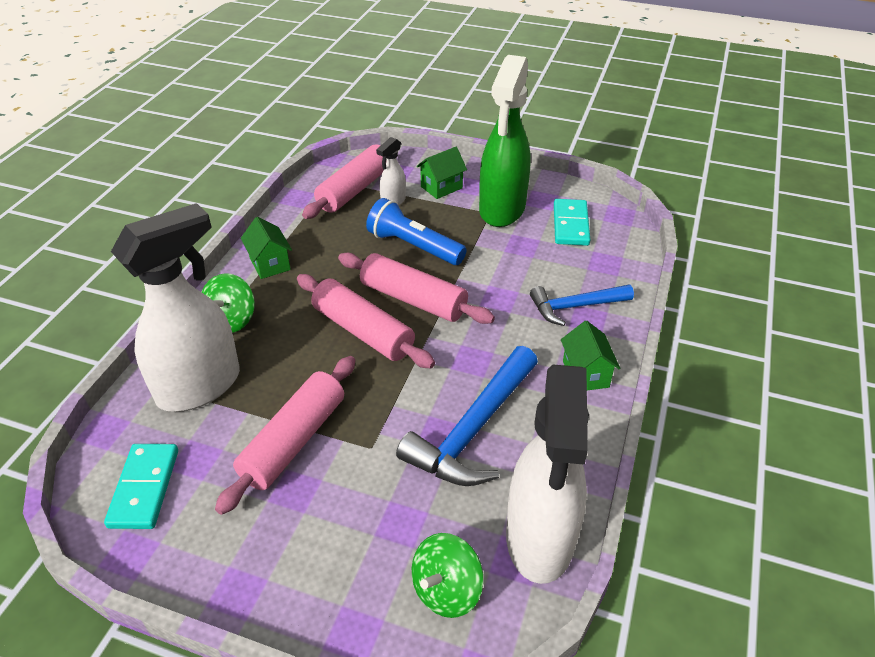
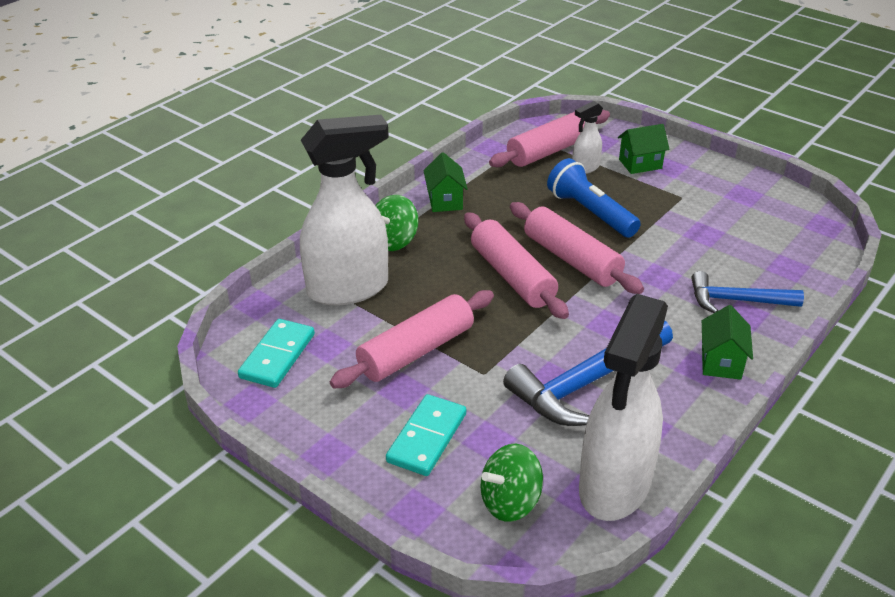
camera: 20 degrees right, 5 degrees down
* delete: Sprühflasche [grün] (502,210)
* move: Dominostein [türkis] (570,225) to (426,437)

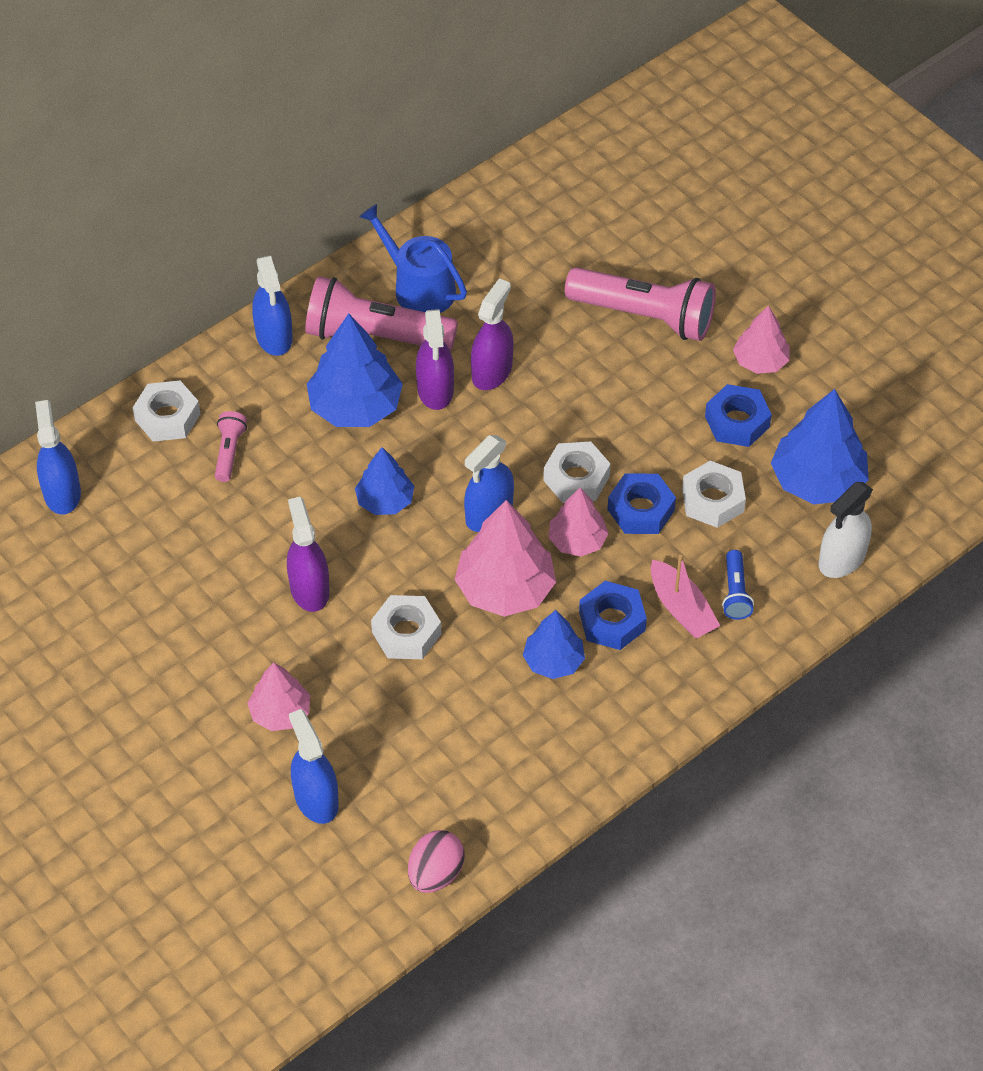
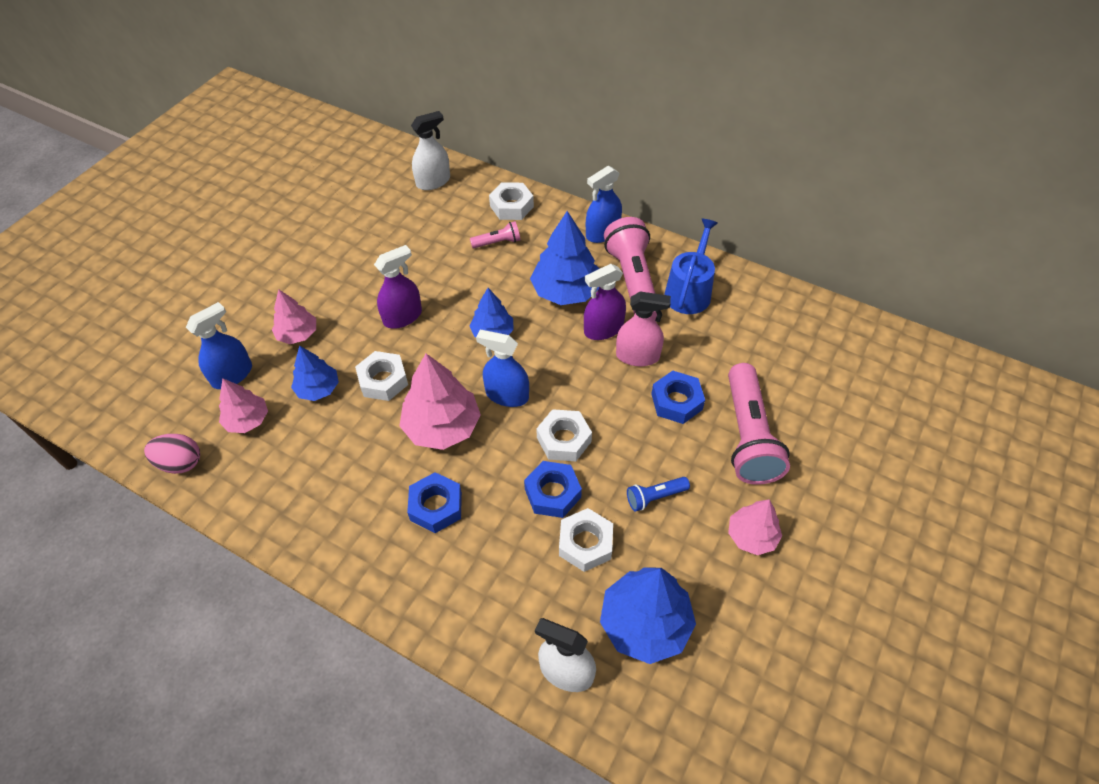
camera: 70 degrees right, 0 degrees up
* recolor: Sprühflasche [blau] (62,493) to Sprühflasche [weiß] (433,181)
* recolor: Sprühflasche [lila] (492,371) to Sprühflasche [rosa] (637,356)
* move: Baum [blau] (553,661) to (318,389)
* move: Baum [rosa] (577,541) to (247,420)
* delete: Boot [rosa] (681,609)
* move: Sechskantmutter [blau] (737,422) to (676,401)
* move: Taschenlampe [blau] (735,593) to (655,497)

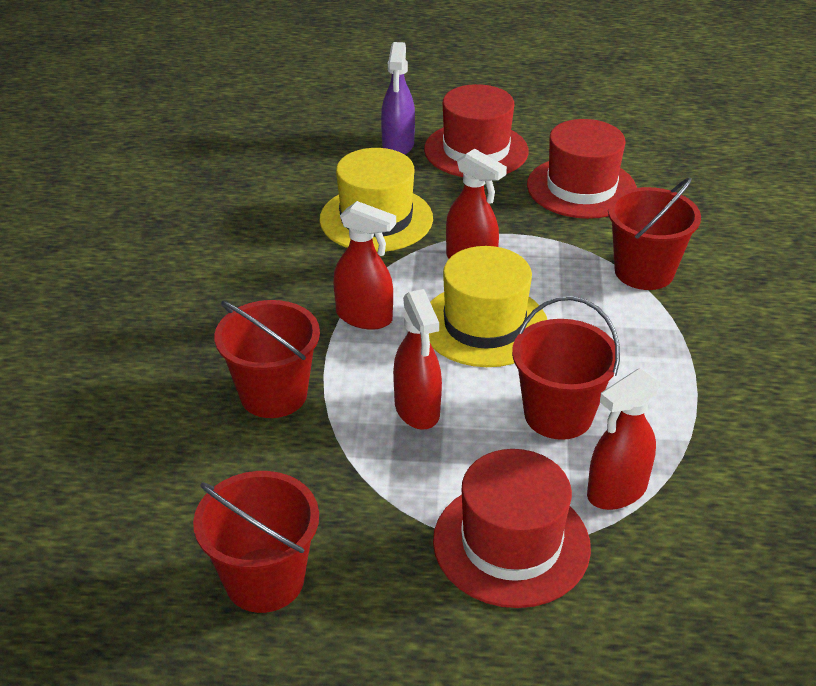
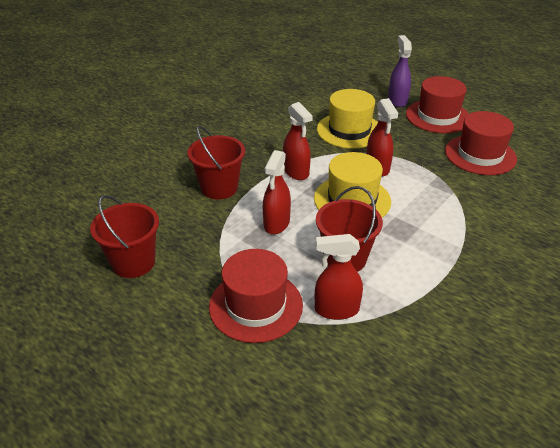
camera: 35 degrees right, 0 degrees up
* rotate: Sprühflasche [lila] (398,145) = (397,100) 135 degrees clockwise
* delete: Eimer [rot] (644,272)

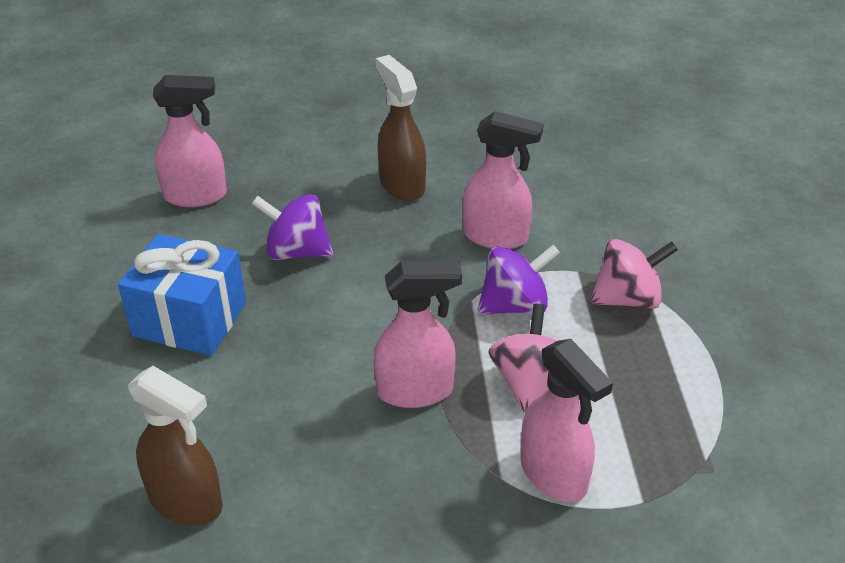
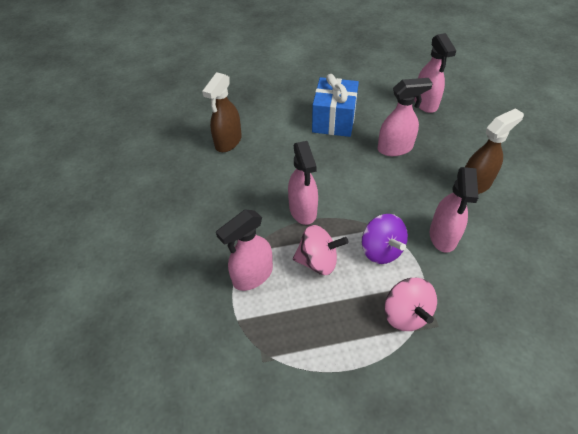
camera: 85 degrees right, 10 degrees up
* replace: Kreisel [lila] (296,252) to Sprühflasche [rosa] (395,148)

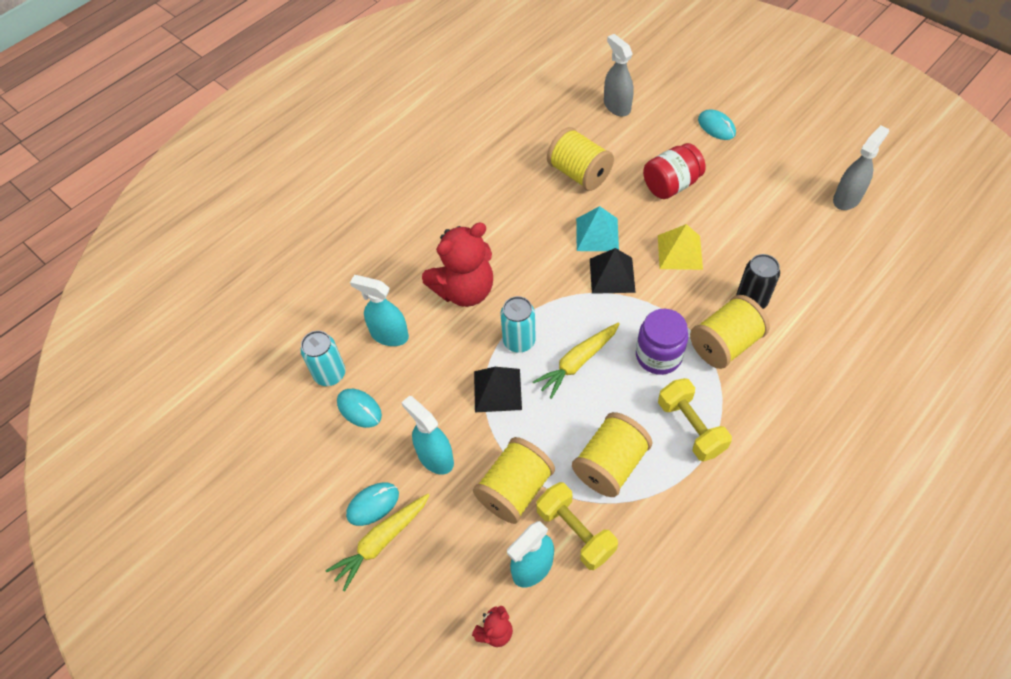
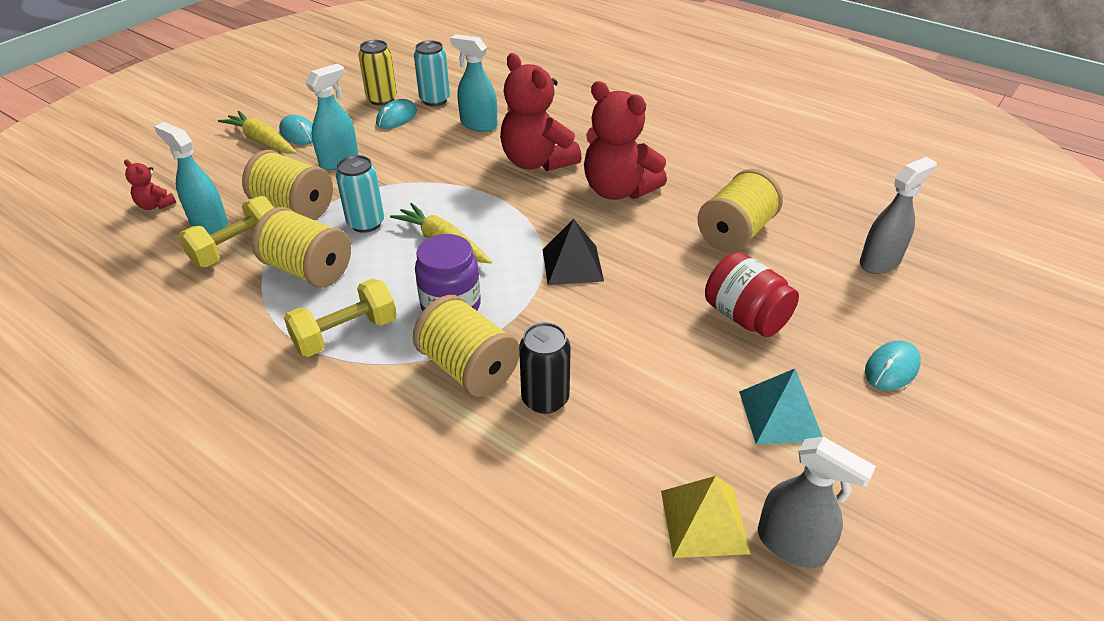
camera: 80 degrees right, 15 degrees down
* rotate: Sprühflasche [türkis] (389,335) = (478,124) 75 degrees counterclockwise
* delete: Pyramide [schwarz] (497,390)
* move: Dose [türkis] (519,341) to (366,223)
* move: Pyramide [türkis] (597,234) to (780,415)
* move: Pyramide [gelb] (680,252) to (704,521)
* insert: Dose [gelb] (382,99)
* insert: Teddybär [rot] (618,190)

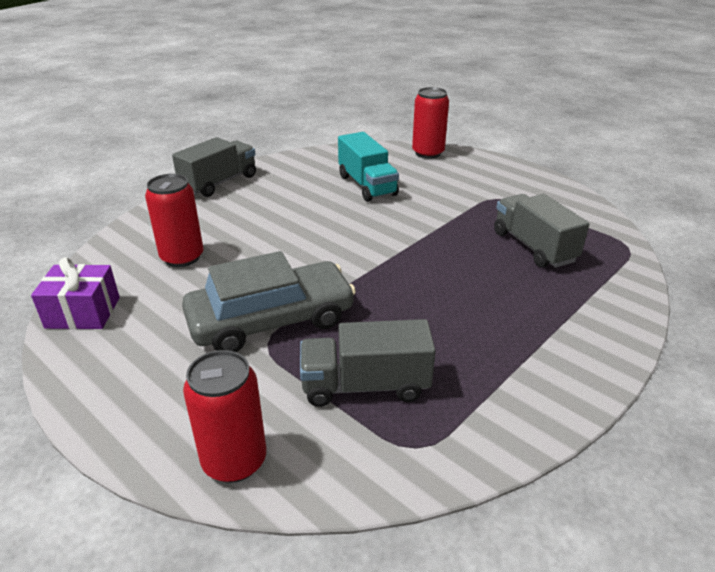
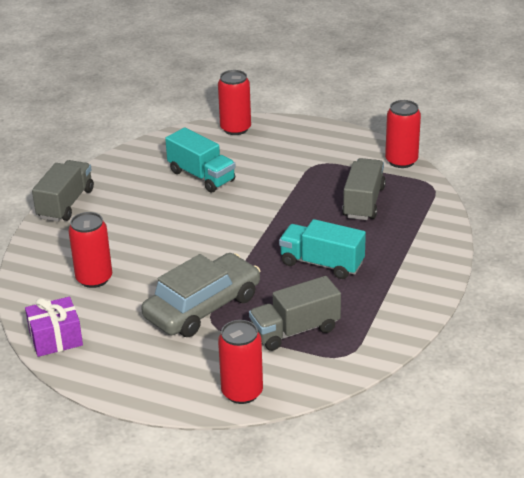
camera: 20 degrees left, 0 degrees up
* rotate: Lastwagen [grau] (533,247) = (363,202) 60 degrees clockwise
* insert: Lastwagen [türkis] (322,263)
* insert: Dose [rot] (401,161)

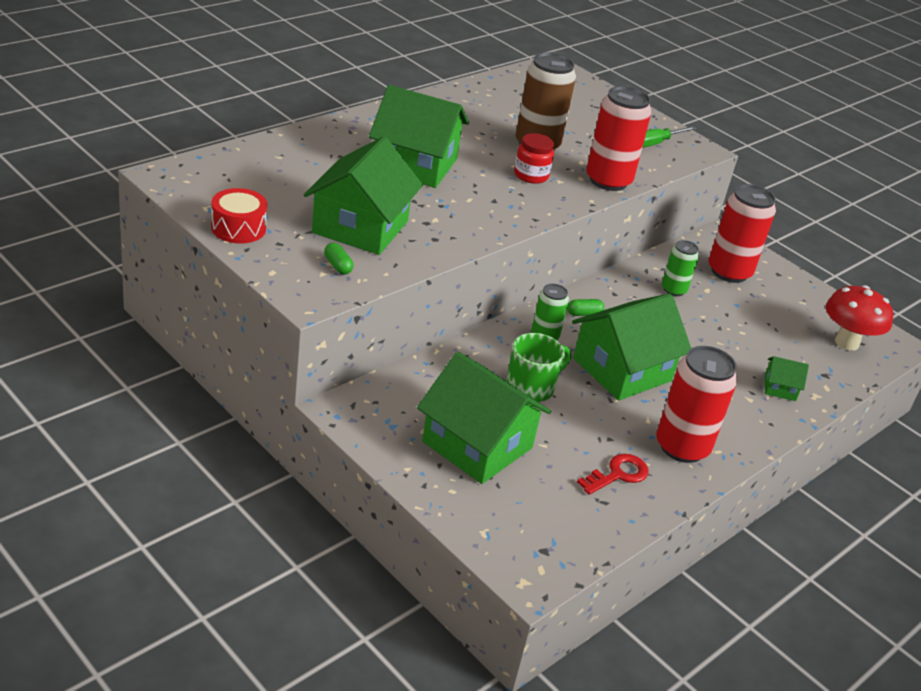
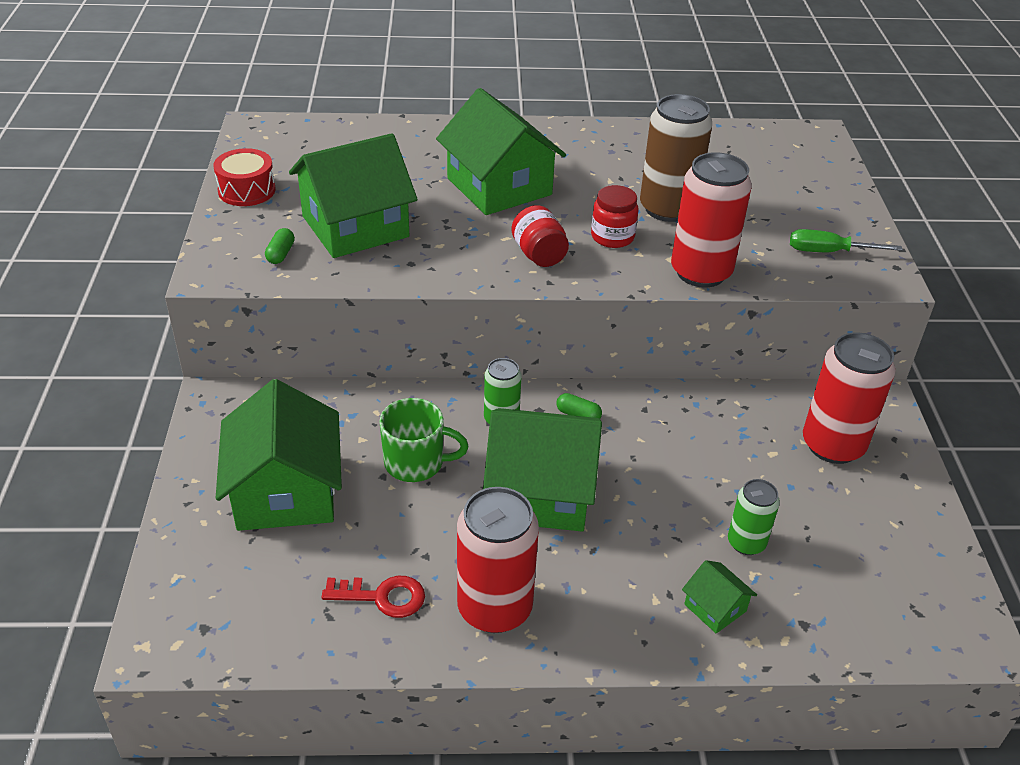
camera: 45 degrees right, 5 degrees up
* move: Dose [grün] (673,290) to (746,543)
* delete: Pilz [rot] (846,342)
* insert: Einmachglas [rot] (539,255)

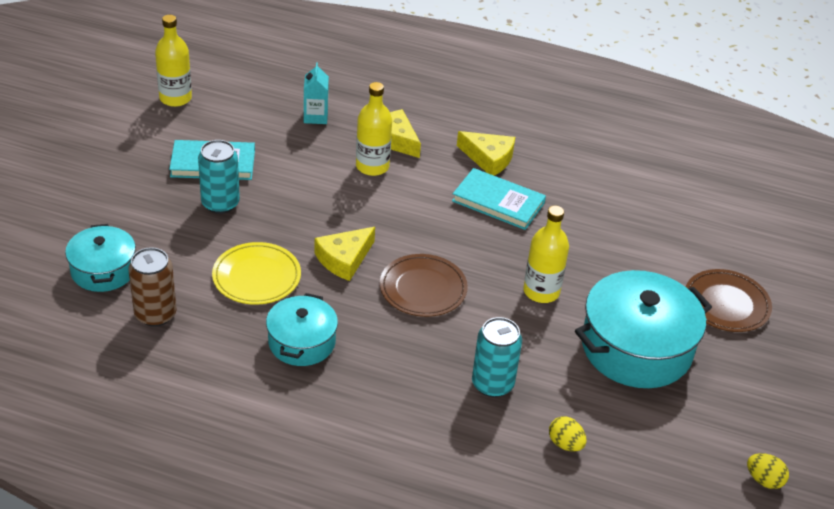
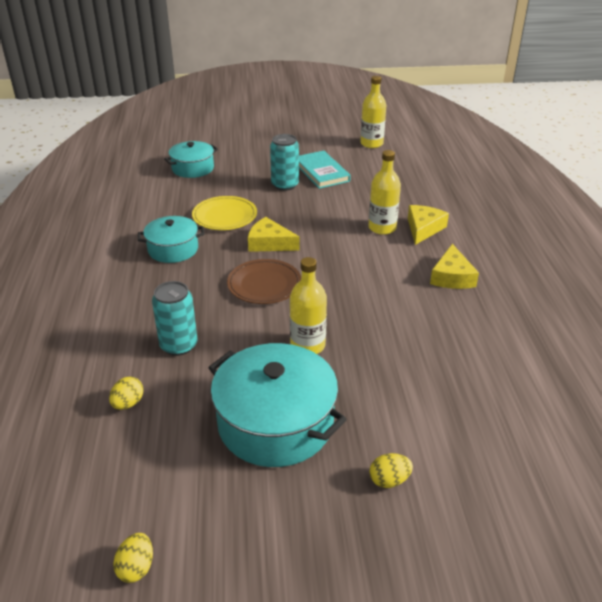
camera: 70 degrees right, 5 degrees down
* delete: Dose [braun] (155,314)
* delete: Getränkekarton [türkis] (315,116)
* delete: Buch [türkis] (498,202)
* replace: Teller [braun] (726,304) to Ei [gelb] (389,480)

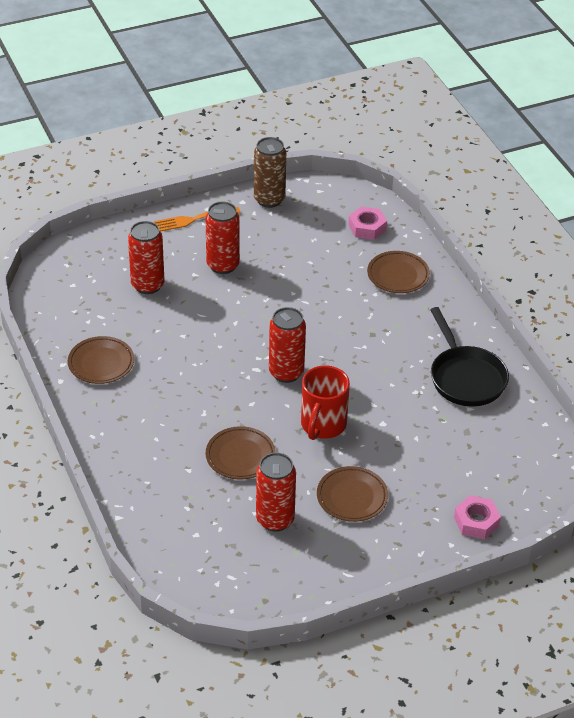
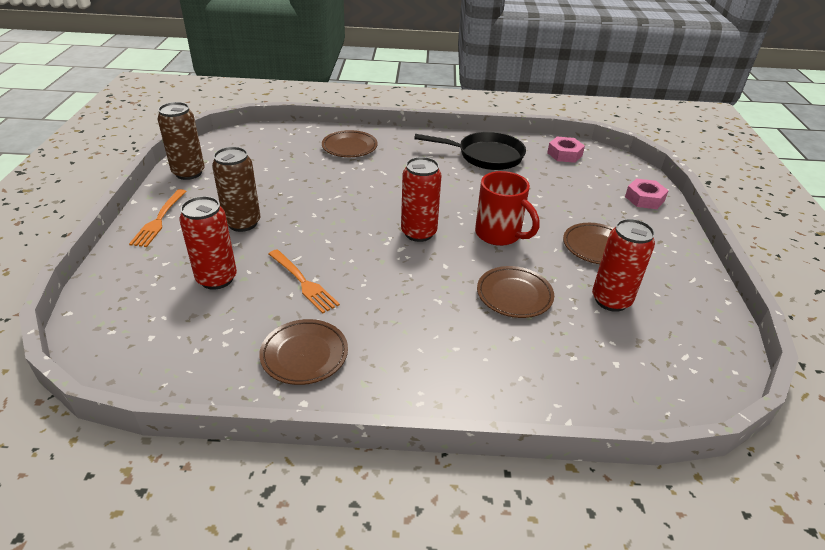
camera: 65 degrees left, 5 degrees down
* recolor: Dose [rot] (223,265) to Dose [braun] (242,223)
* move: Sechskantmutter [rosa] (367,227) to (564,154)
* insert: Gabel [orange] (303,282)

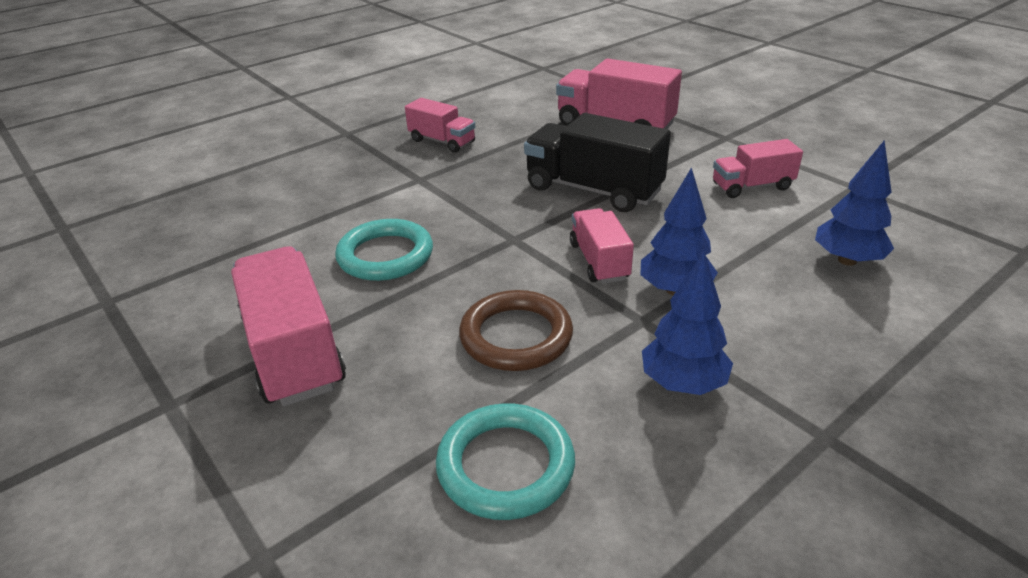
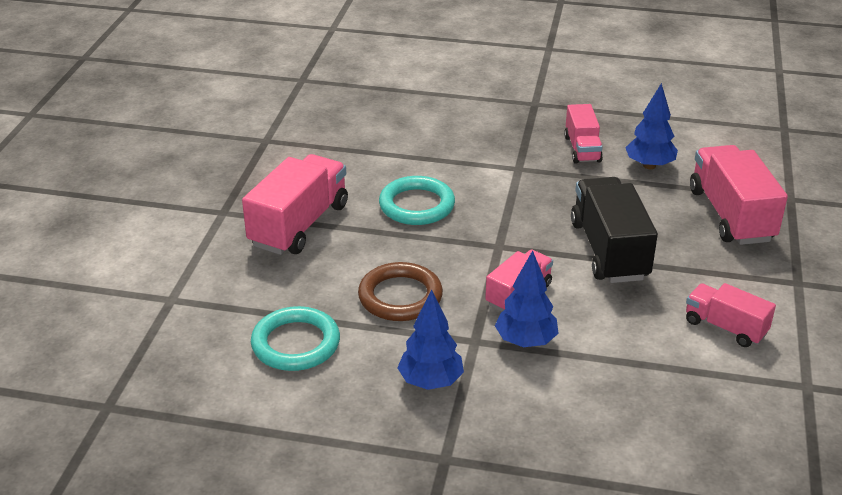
camera: 50 degrees right, 0 degrees up
* move: Baum [blau] (847,260) to (649,166)

